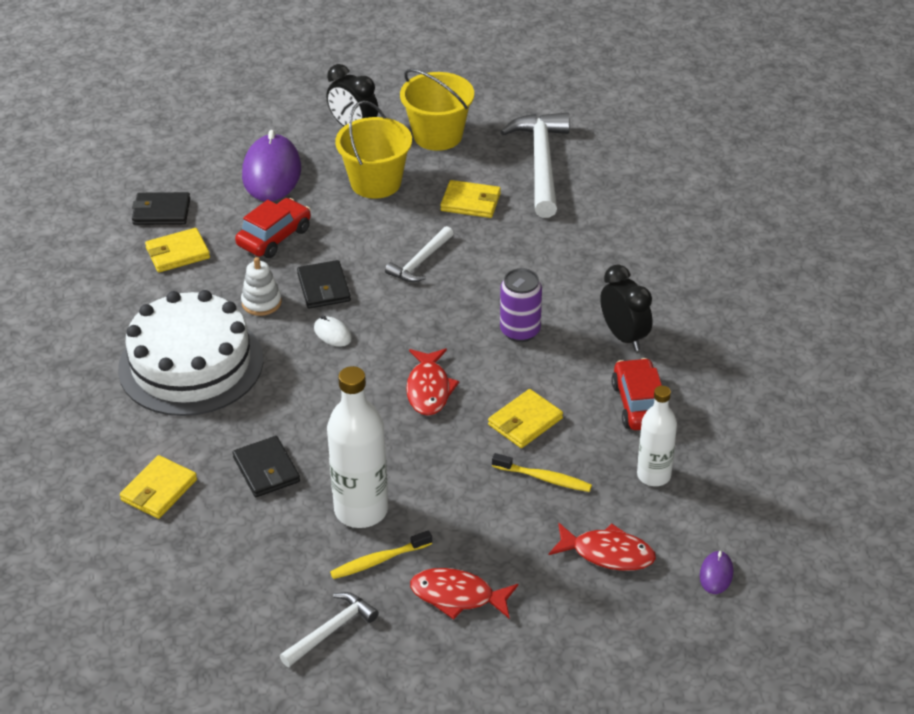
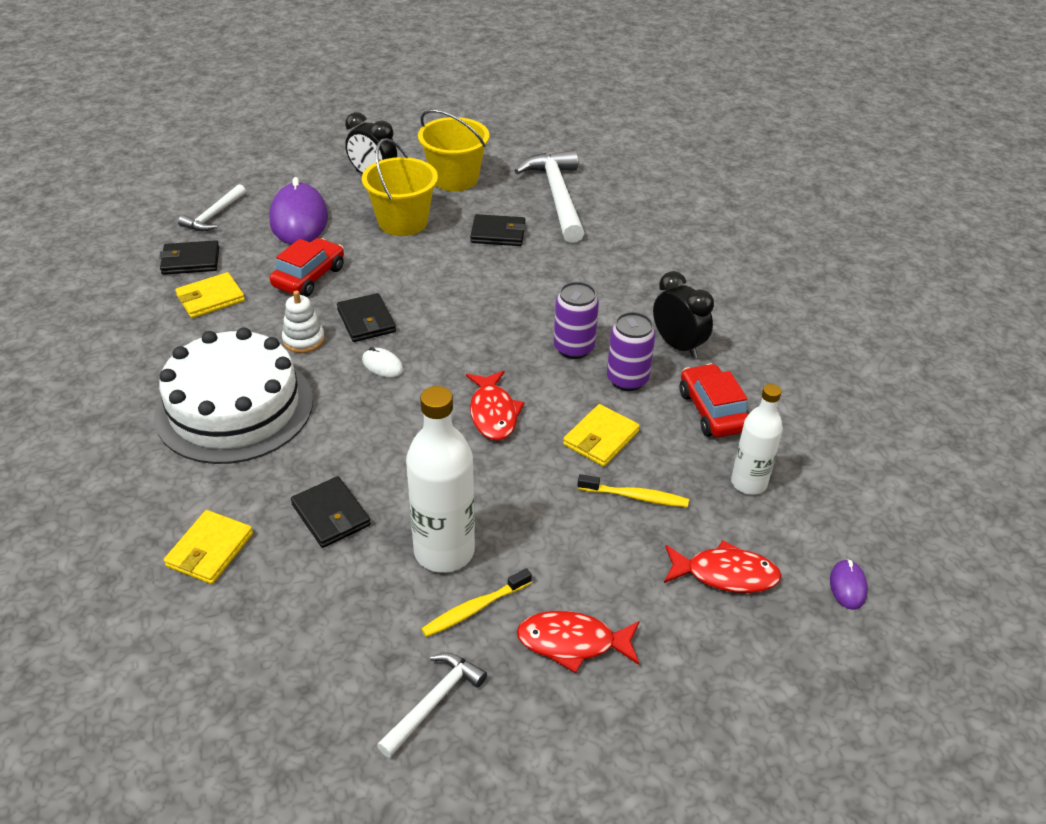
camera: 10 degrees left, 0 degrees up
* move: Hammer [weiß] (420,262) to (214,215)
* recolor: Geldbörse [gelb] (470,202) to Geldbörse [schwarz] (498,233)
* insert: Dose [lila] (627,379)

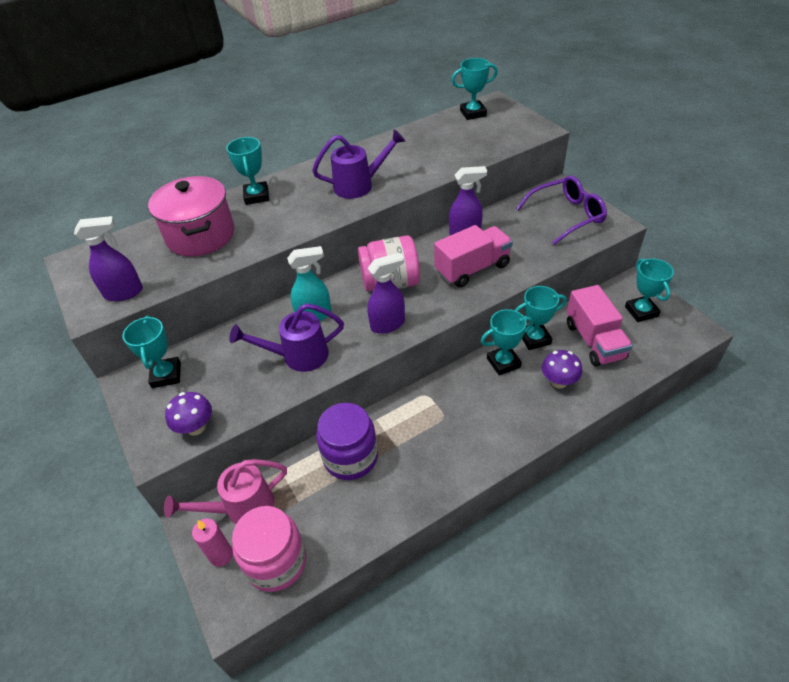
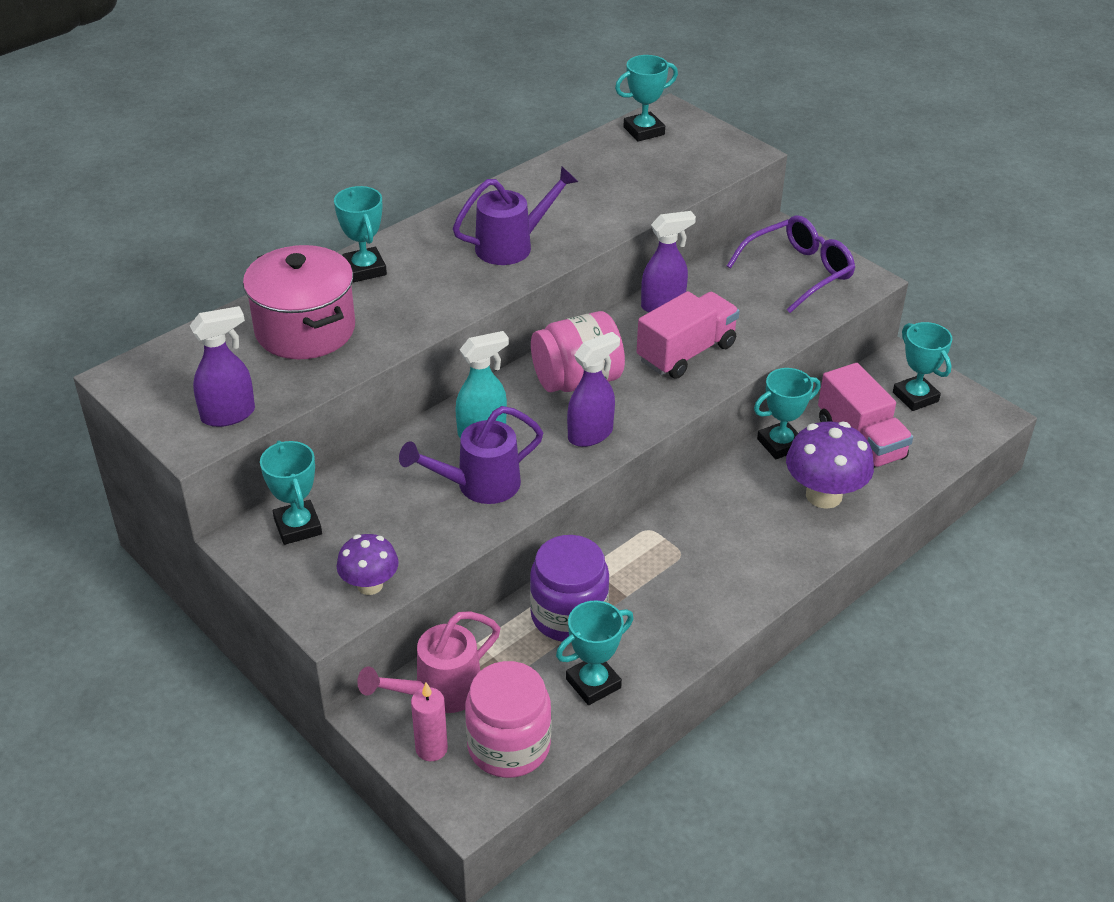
camera: 15 degrees left, 5 degrees down
* move: Pokal [türkis] (503,362) to (593,683)
* resize: Pilz [lila] (558,381) = (823,495) x1.62

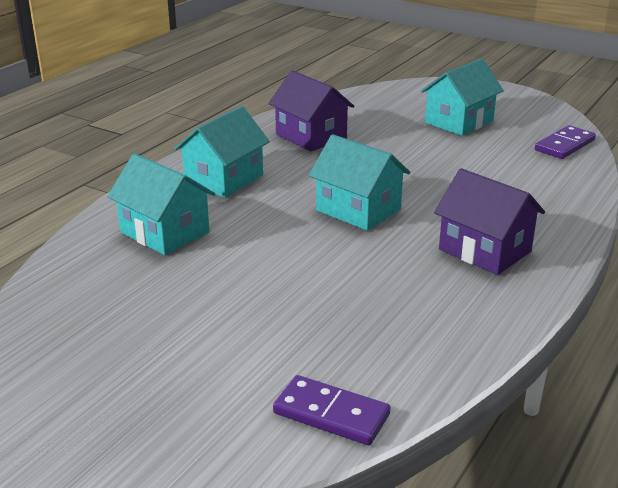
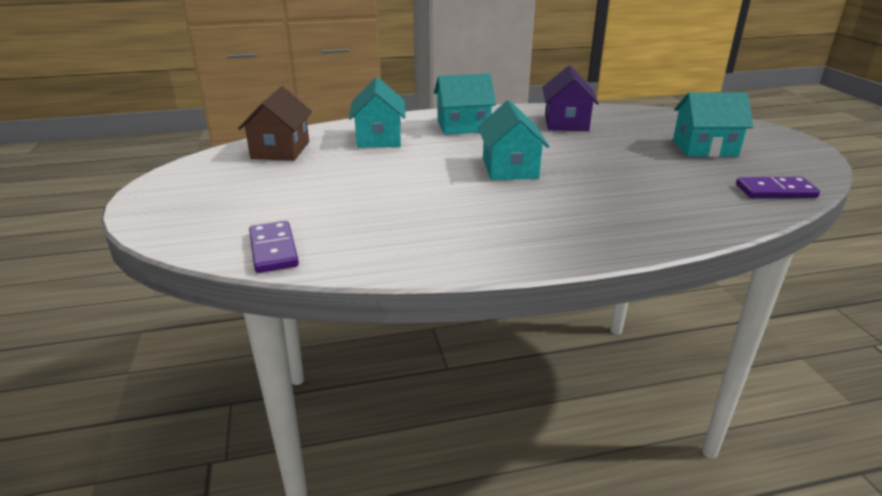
camera: 45 degrees right, 0 degrees up
* delete: Haus [lila] (485,250)
* insert: Haus [braun] (280,150)

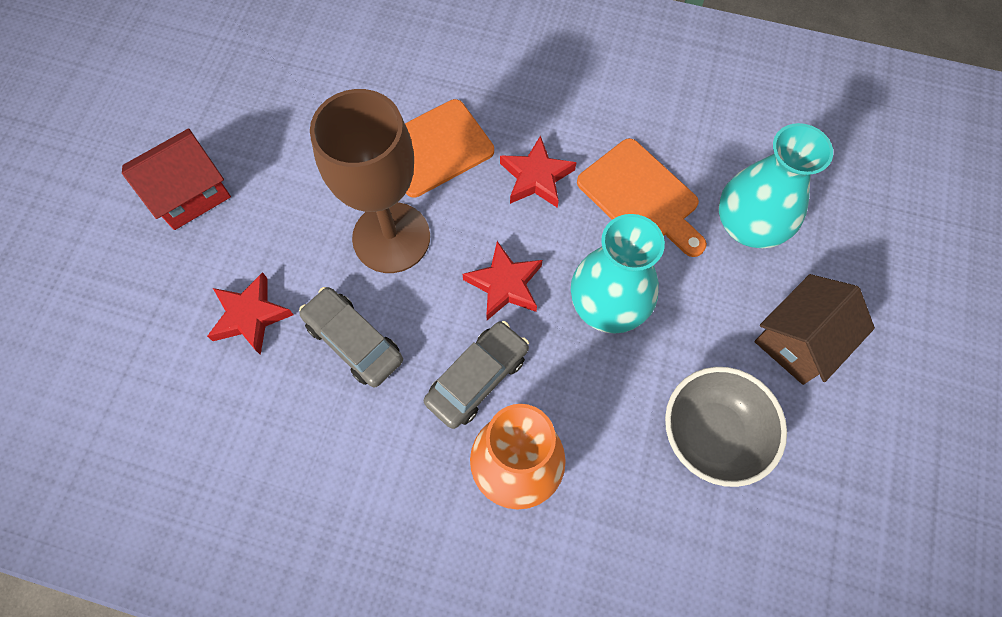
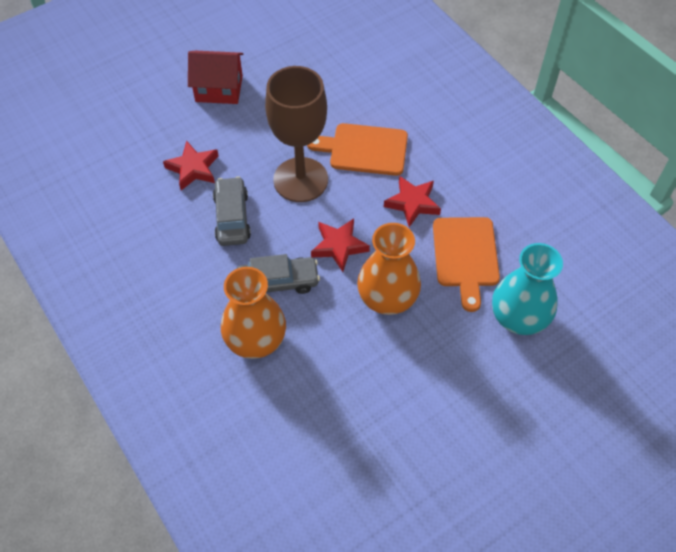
camera: 40 degrees right, 10 degrees down
* recolor: Vase [türkis] (608,305) to Vase [orange] (387,298)
* delete: Schüssel [grau] (712,434)
* delete: Haus [braun] (799,340)

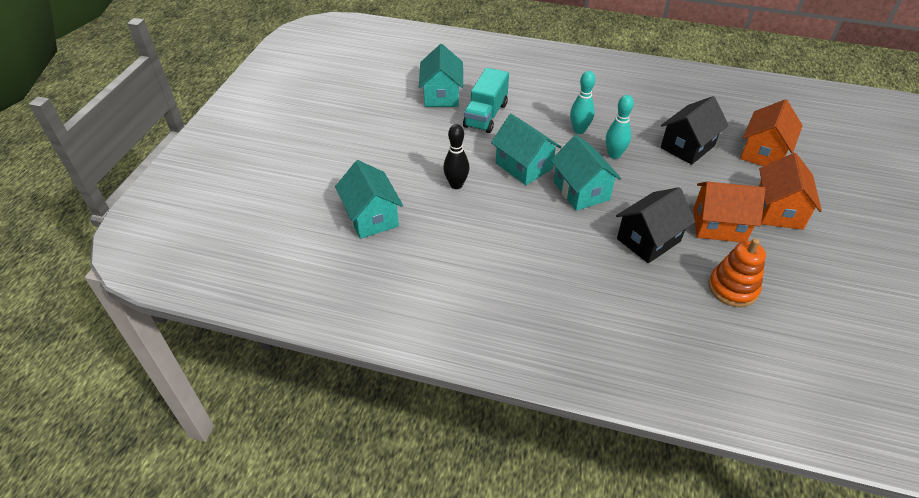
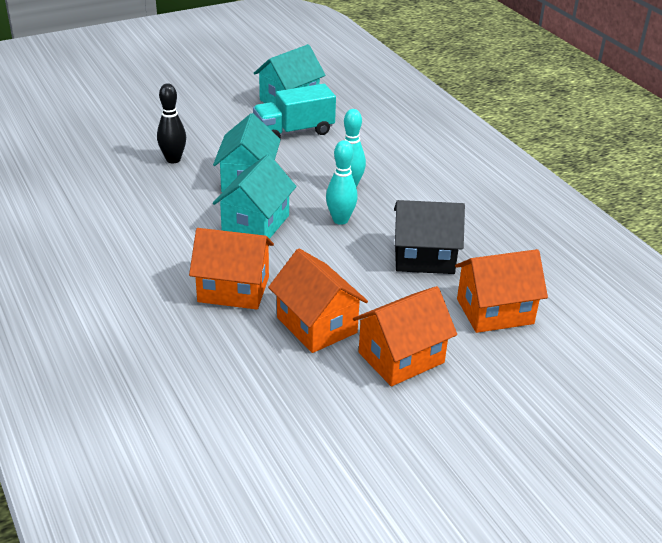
camera: 45 degrees right, 10 degrees down
* delete: Haus [türkis] (371,217)
* recolor: Haus [schwarz] (648,240) to Haus [orange] (233,289)
* delete: Stapelspielzeug [orange] (732,288)

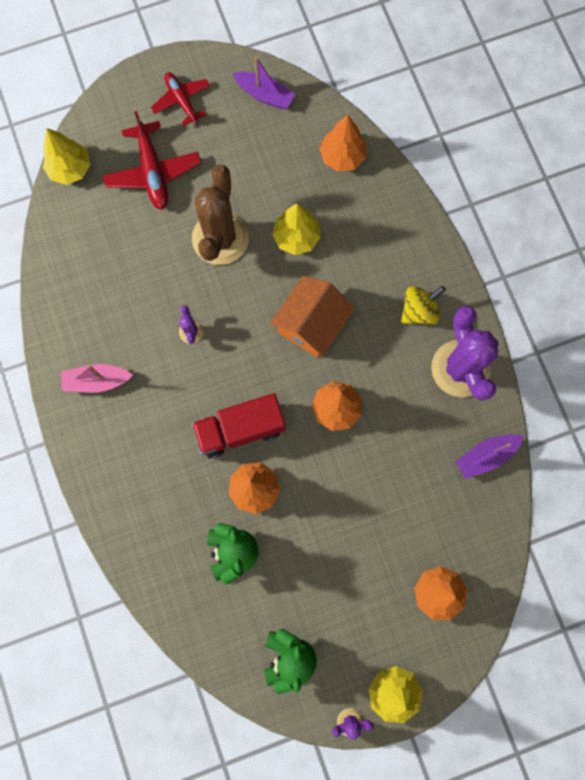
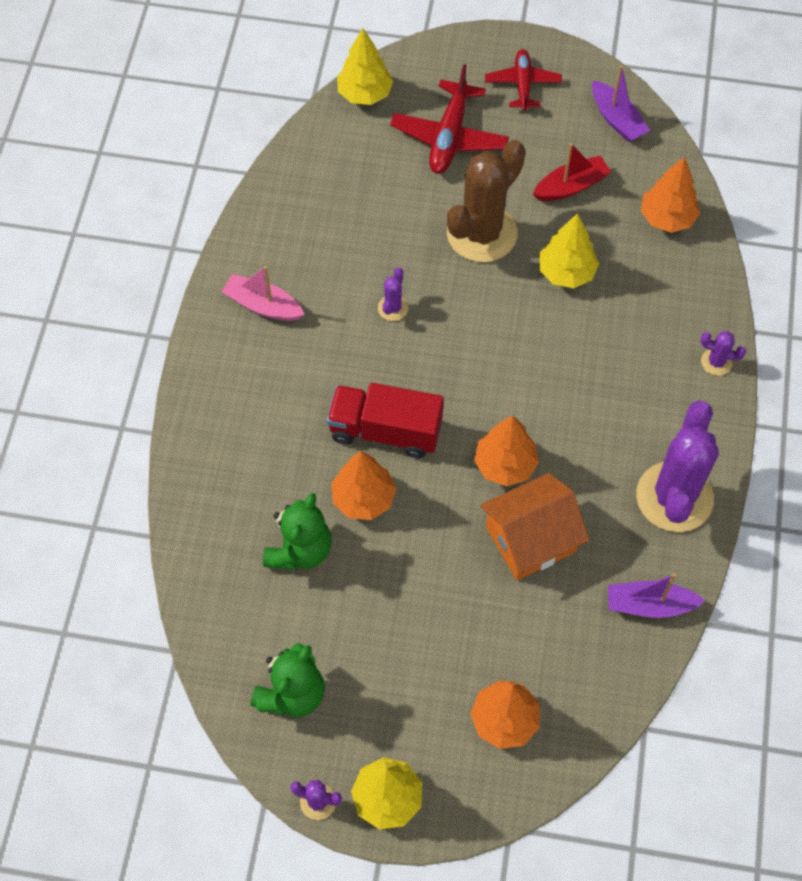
camera: 30 degrees right, 15 degrees down
* move: Haus [orange] (311,324) to (531,539)
* delete: Kreisel [gelb] (419,311)
* insert: Boot [rot] (571,186)
* insert: Kaktus [lila] (716,362)

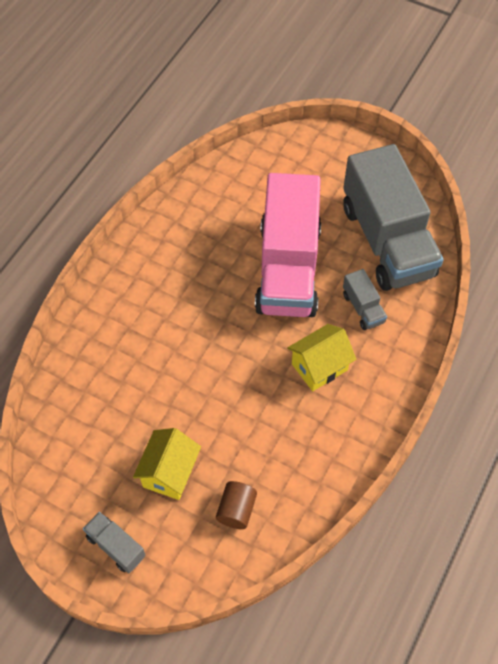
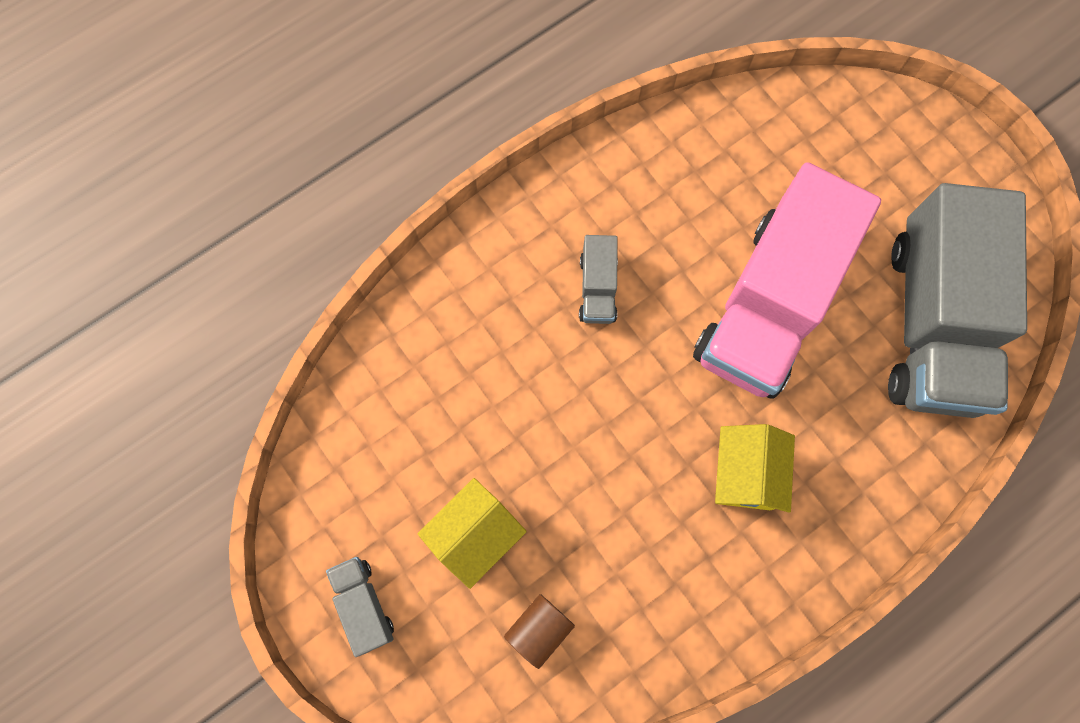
camera: 25 degrees right, 15 degrees up
* rotate: Haus [gelb] (319,367) = (745,474) 75 degrees counterclockwise
* move: Lastwagen [grau] (363,308) to (597,288)

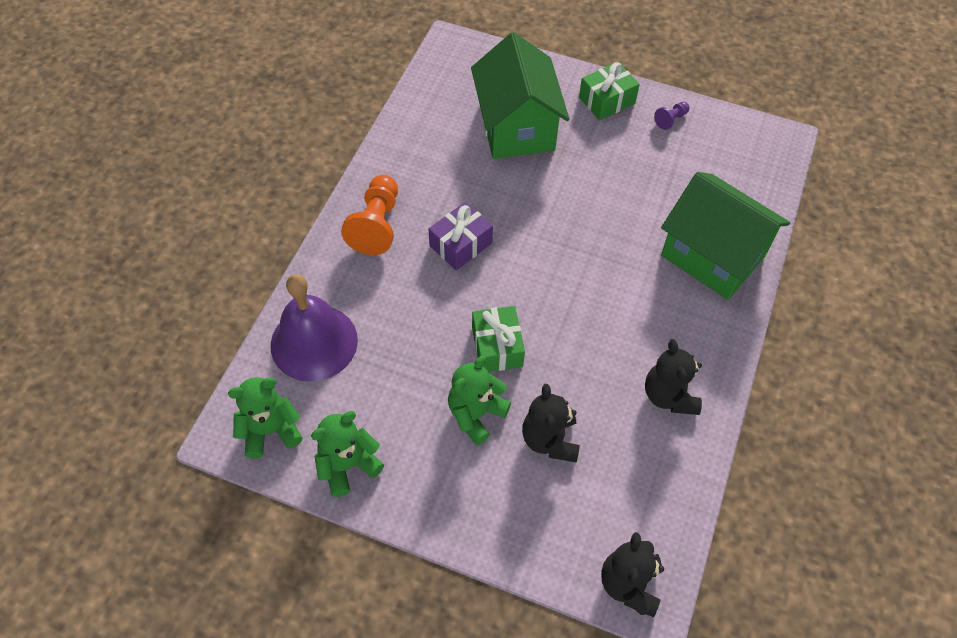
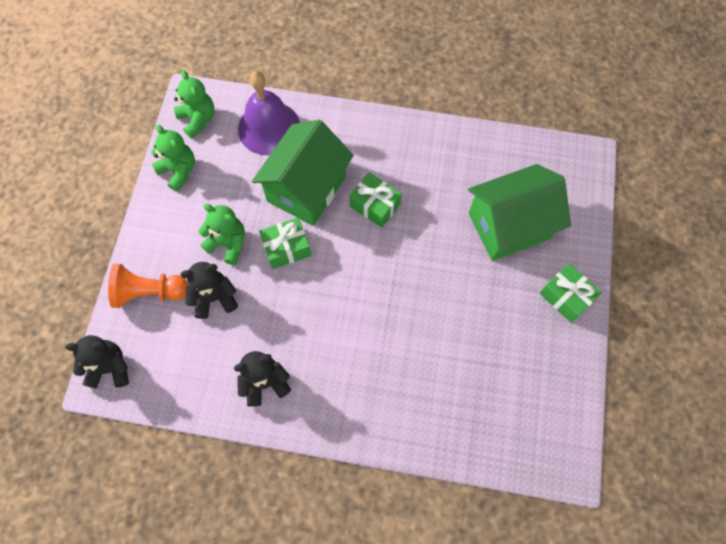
camera: 80 degrees right, 10 degrees up
* move: Bauer [orange] (376,225) to (149,292)
* recolor: Geschenk [lila] (460,244) to Geschenk [grün] (375,205)
* delete: Bauer [lila] (671,120)
* move: Haus [grün] (712,256) to (306,188)

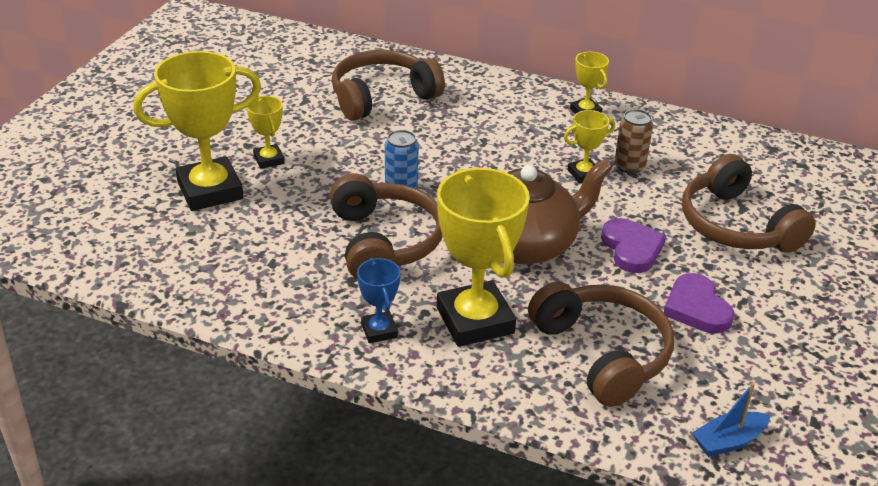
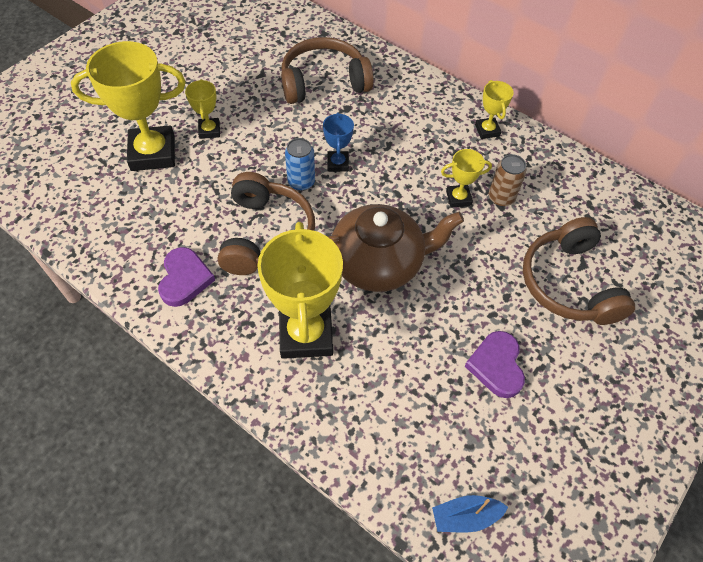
camera: 15 degrees right, 20 degrees up
* move: Pokal [blau] (379,331) to (338,163)
* delete: Kopfhörer [braun] (602,353)
* move: Herz [lila] (631,248) to (184,279)

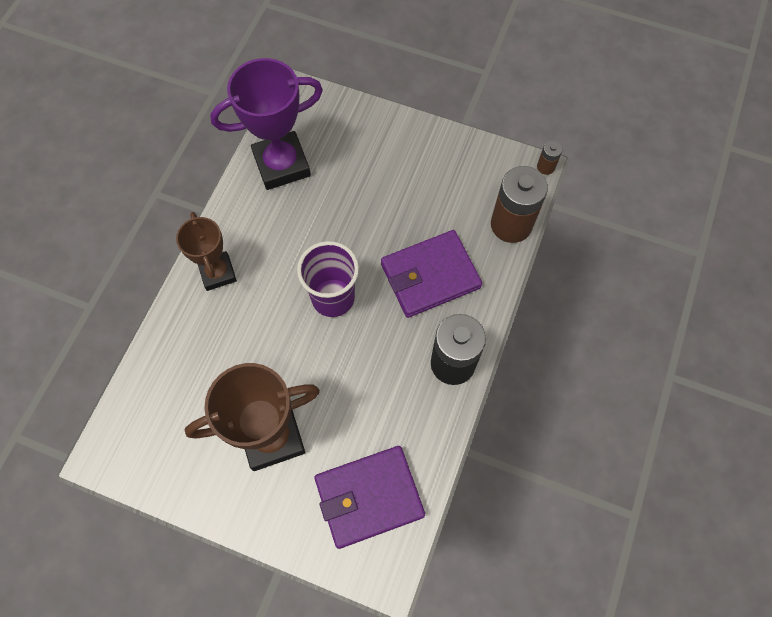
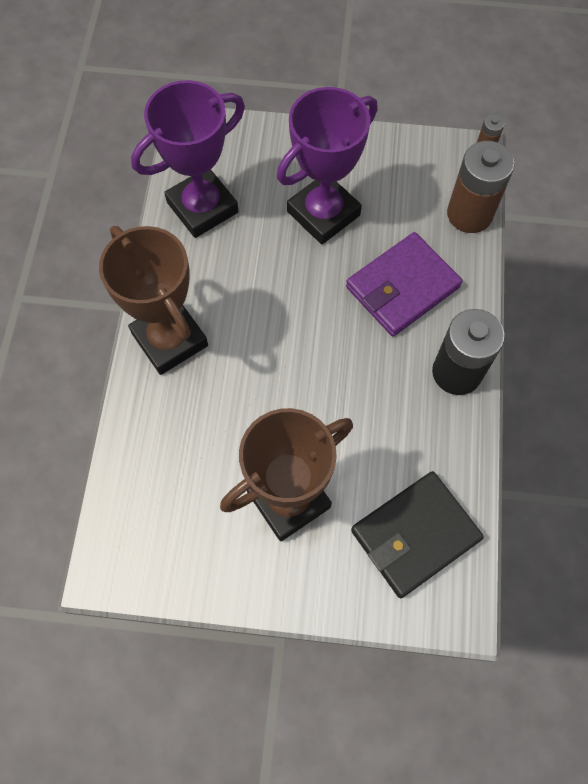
camera: 15 degrees left, 0 degrees up
* resize: Pokal [braun] (217,273) = (169,339) x1.60
* delete: Becher [lila] (333,298)
* recolor: Geldbörse [lila] (369,497) to Geldbörse [schwarz] (415,535)
* insert: Pokal [lila] (323,213)

